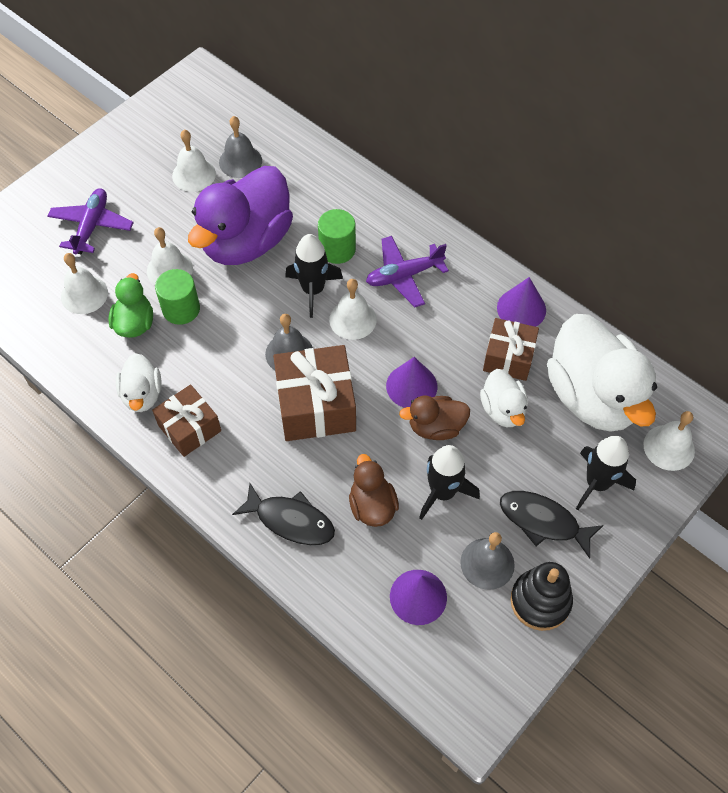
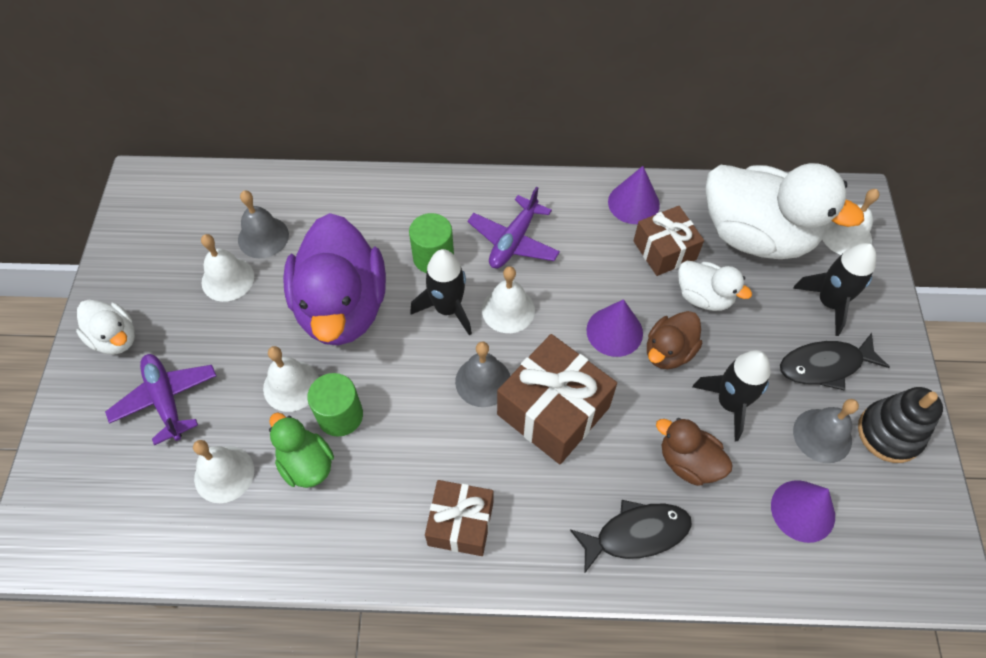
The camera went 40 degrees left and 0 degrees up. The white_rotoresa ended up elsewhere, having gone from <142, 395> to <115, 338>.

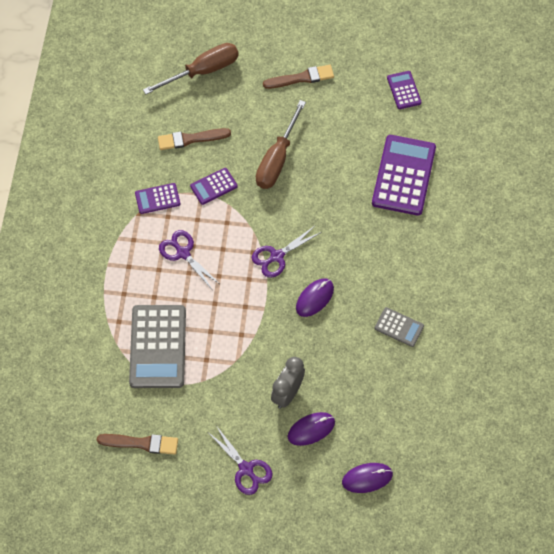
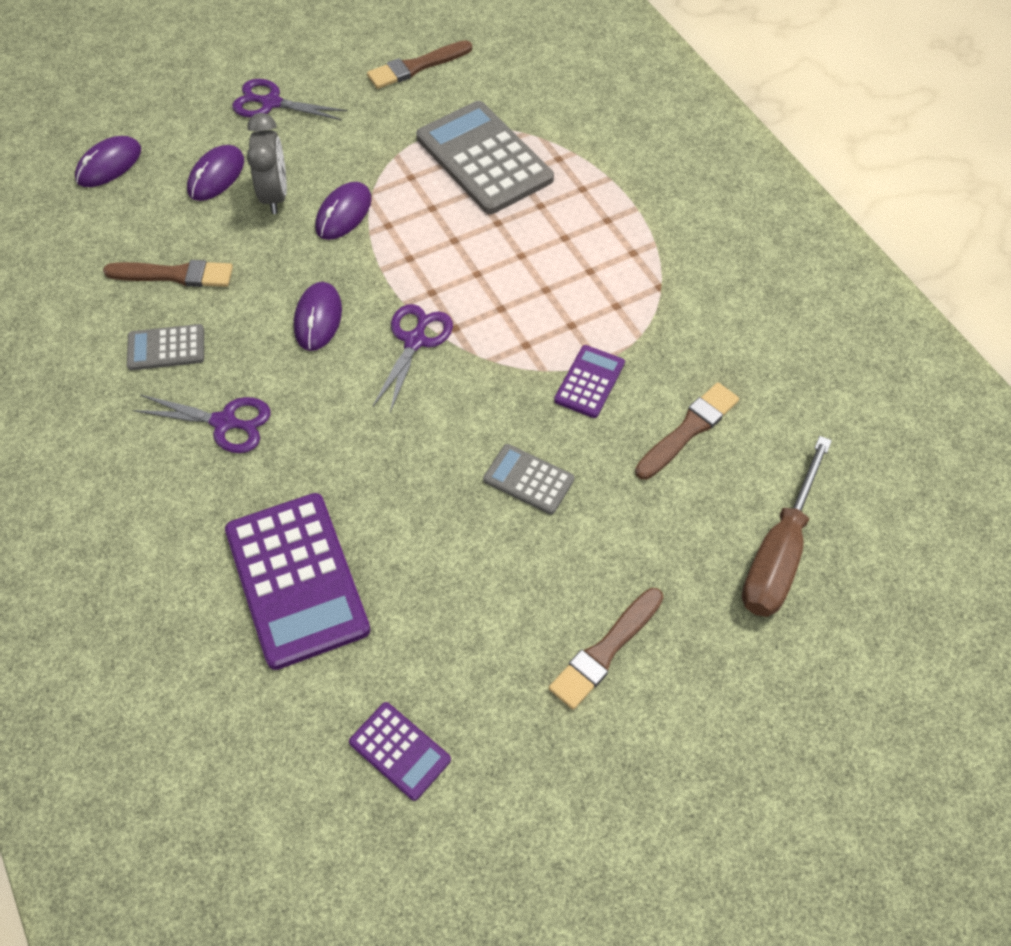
The camera went 145 degrees right and 5 degrees down. Where the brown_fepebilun stood at <277, 159>, the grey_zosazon came to stand at <528, 479>. The second view lost the purple_zosazon at <157, 199>. The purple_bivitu ended up elsewhere, having gone from <183, 253> to <224, 422>. The second view gained the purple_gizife at <343, 213>. The second view gained the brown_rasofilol at <175, 275>.

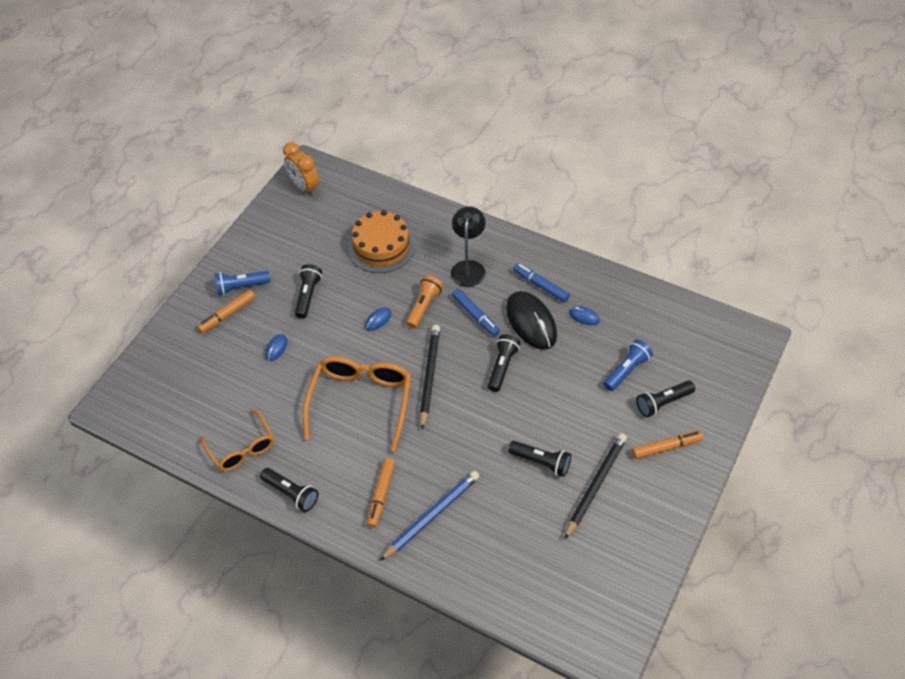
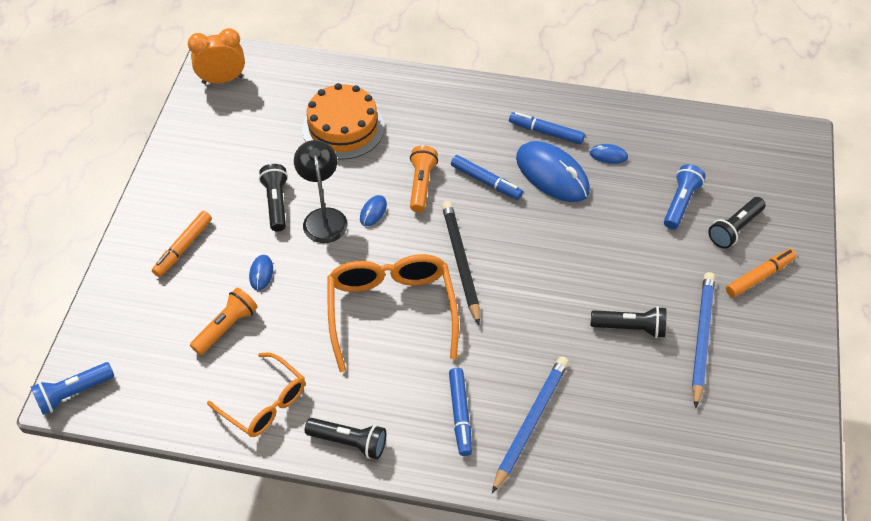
The camera went 20 degrees left and 0 degrees up. The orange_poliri at <305, 187> ended up facing another way, 135 degrees clockwise from before. The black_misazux ended up elsewhere, having gone from <468, 267> to <324, 217>. The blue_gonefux ended up elsewhere, having gone from <241, 287> to <73, 393>. What was the black_gizife at <531, 322> turned into the blue_gizife at <552, 174>. The second view lost the black_gonefux at <502, 367>. What was the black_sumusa at <595, 485> turned into the blue_sumusa at <701, 338>. What was the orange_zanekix at <381, 495> turned into the blue_zanekix at <460, 414>. The second view gained the orange_gonefux at <226, 327>.

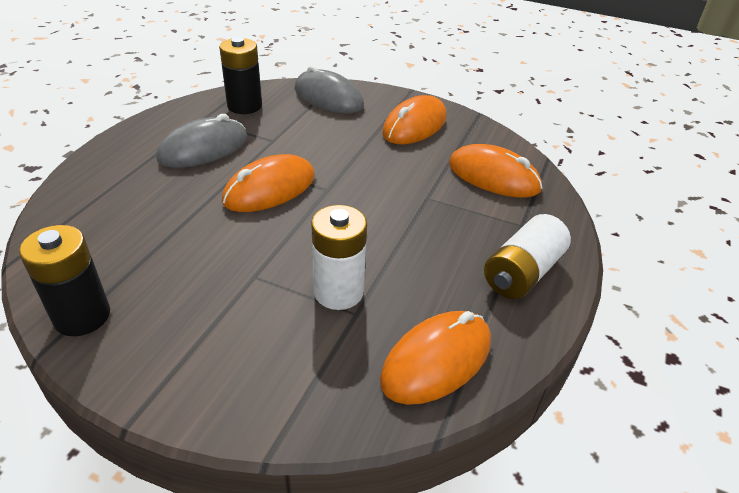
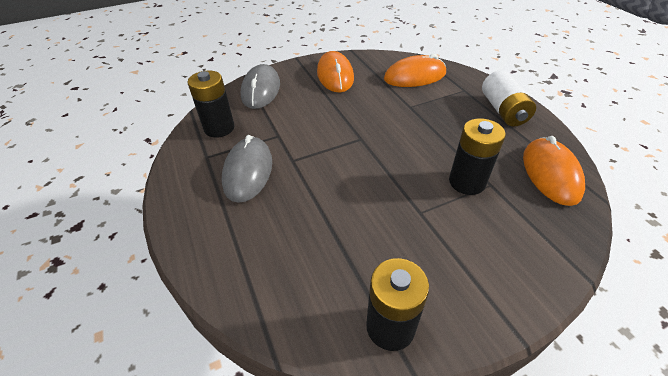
The camera went 45 degrees left and 5 degrees up. The grey_gizife at <328, 98> ended up facing another way, 75 degrees counterclockwise from before. The second view lost the orange_gizife at <269, 189>. What was the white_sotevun at <338, 292> turned into the black_sotevun at <467, 182>.

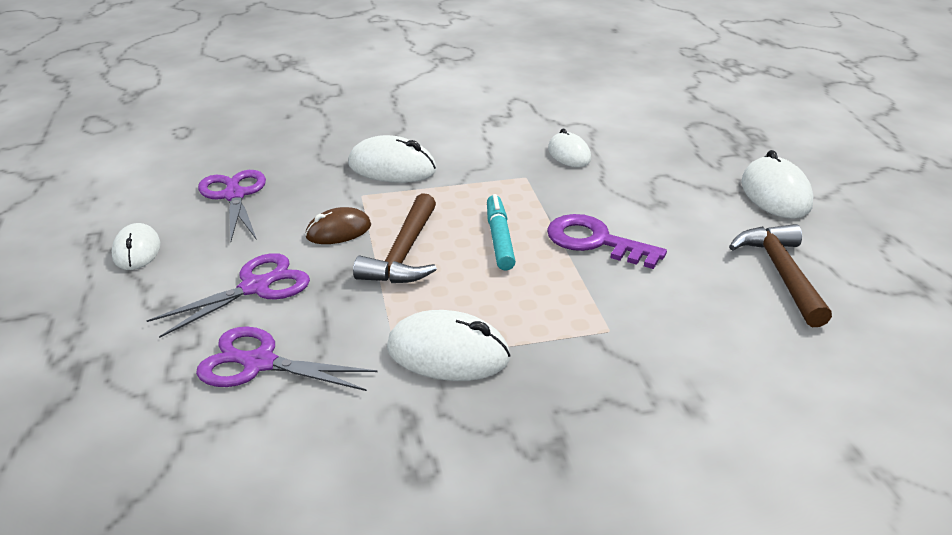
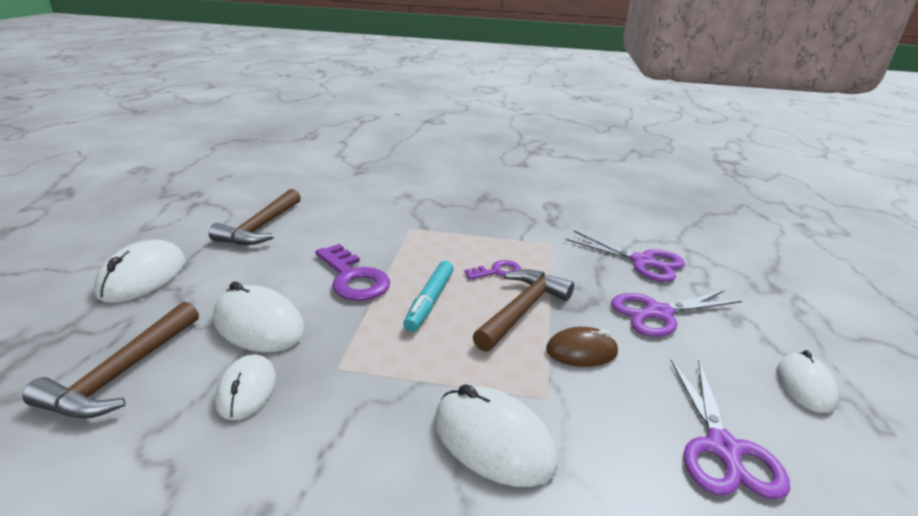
The camera went 160 degrees left and 5 degrees down. The white_gizife ended up elsewhere, having gone from <448, 353> to <259, 325>. The second view gained the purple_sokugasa at <497, 271>. The second view gained the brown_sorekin at <122, 373>.

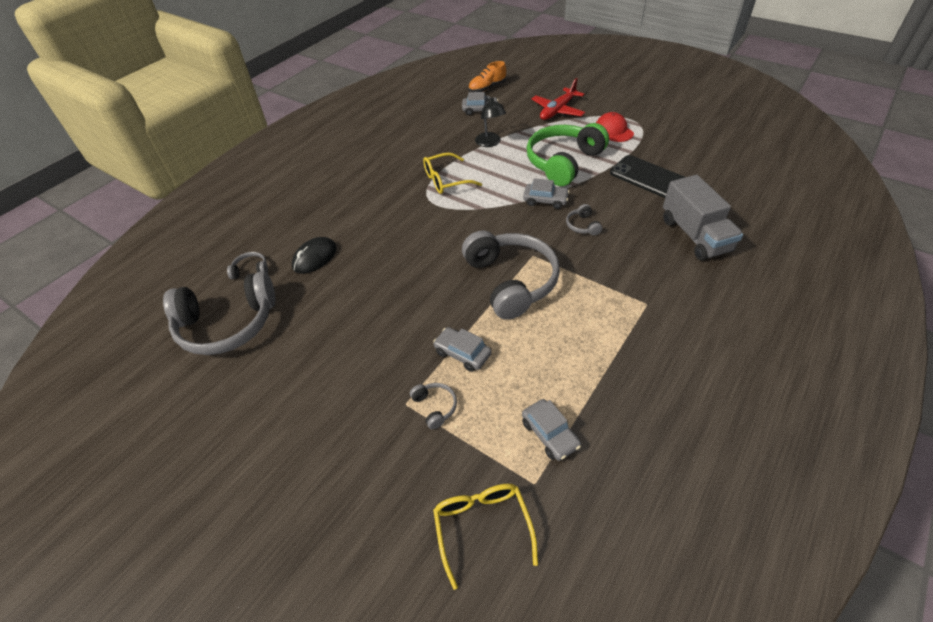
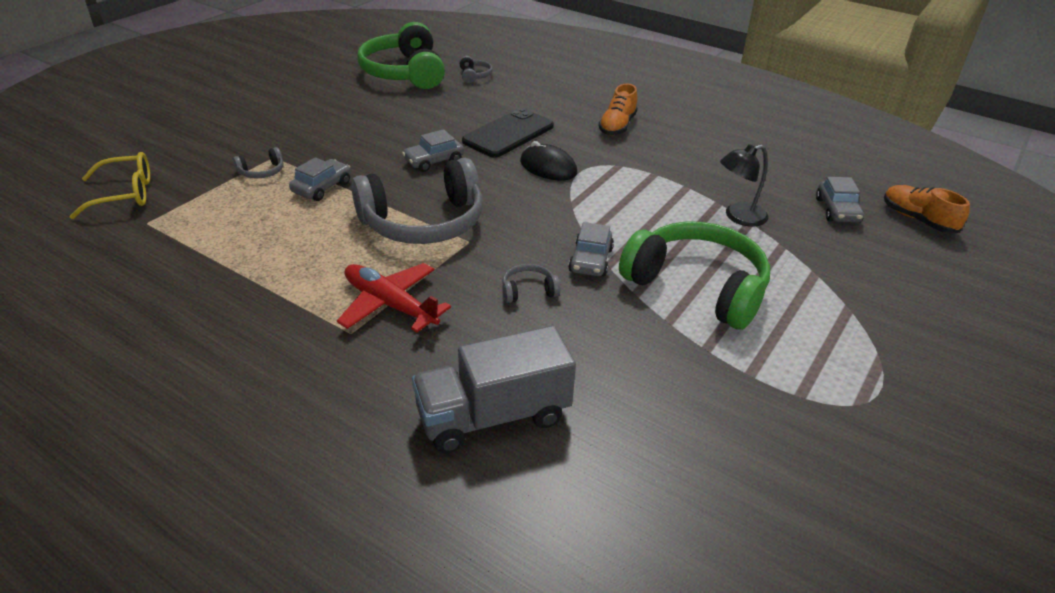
The camera went 85 degrees right and 10 degrees down. The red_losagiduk ended up elsewhere, having gone from <557, 110> to <390, 305>. The second view lost the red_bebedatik at <613, 130>. The second view lost the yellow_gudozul at <446, 180>. The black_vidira ended up elsewhere, having gone from <648, 178> to <508, 134>. The black_gizife ended up elsewhere, having gone from <315, 258> to <548, 167>. What was the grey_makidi at <227, 325> turned into the green_makidi at <404, 73>. The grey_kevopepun ended up elsewhere, having gone from <550, 434> to <434, 161>. The second view gained the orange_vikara at <617, 126>.

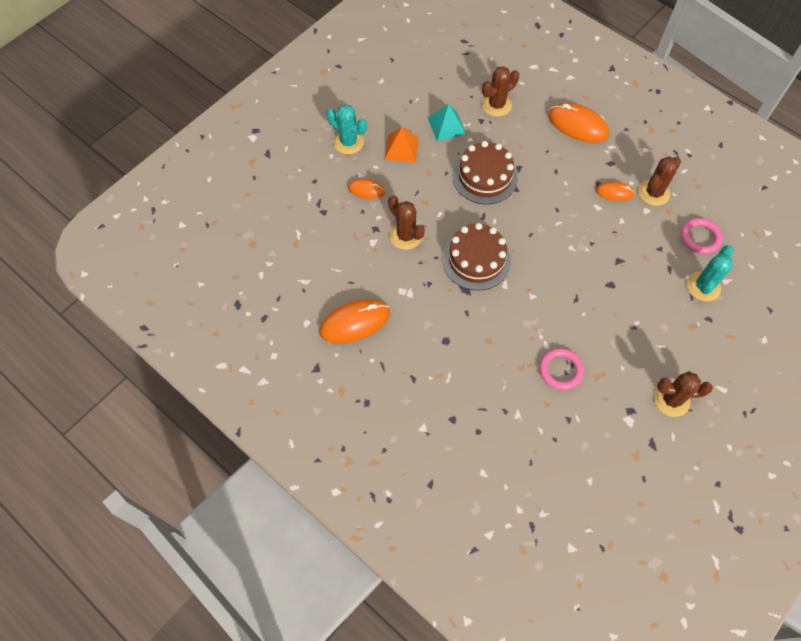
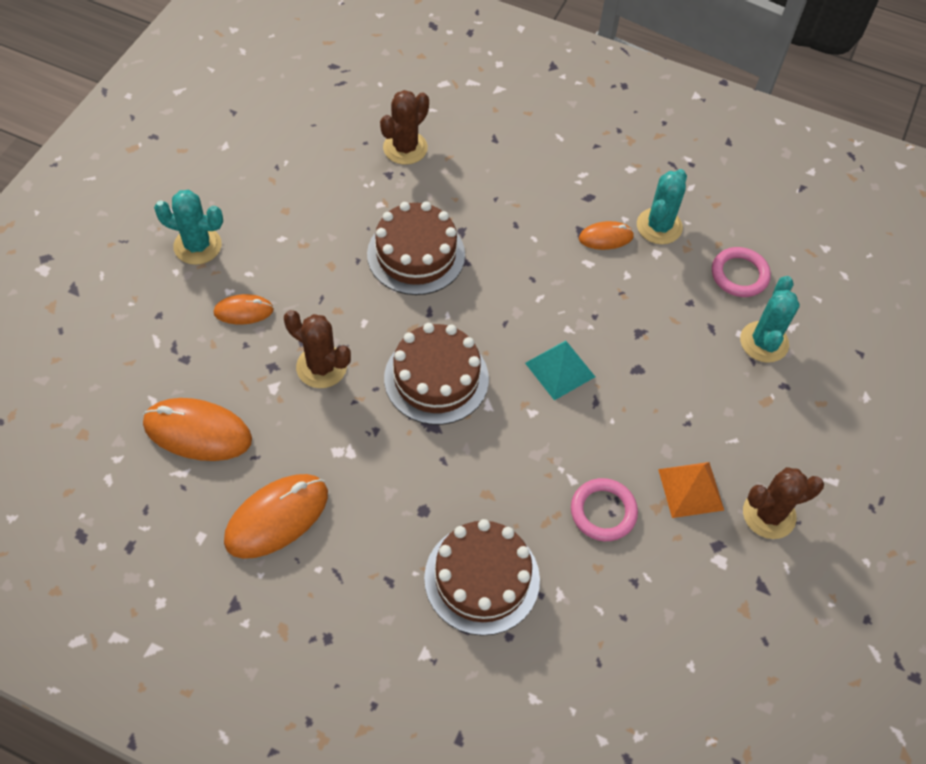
The camera went 20 degrees left and 5 degrees down. The orange_gizife ended up elsewhere, having gone from <577, 125> to <197, 432>. The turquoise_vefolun ended up elsewhere, having gone from <446, 125> to <560, 369>. The orange_vefolun ended up elsewhere, having gone from <401, 148> to <691, 489>. What was the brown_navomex at <653, 193> turned into the turquoise_navomex at <659, 226>. The second view gained the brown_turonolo at <482, 578>.

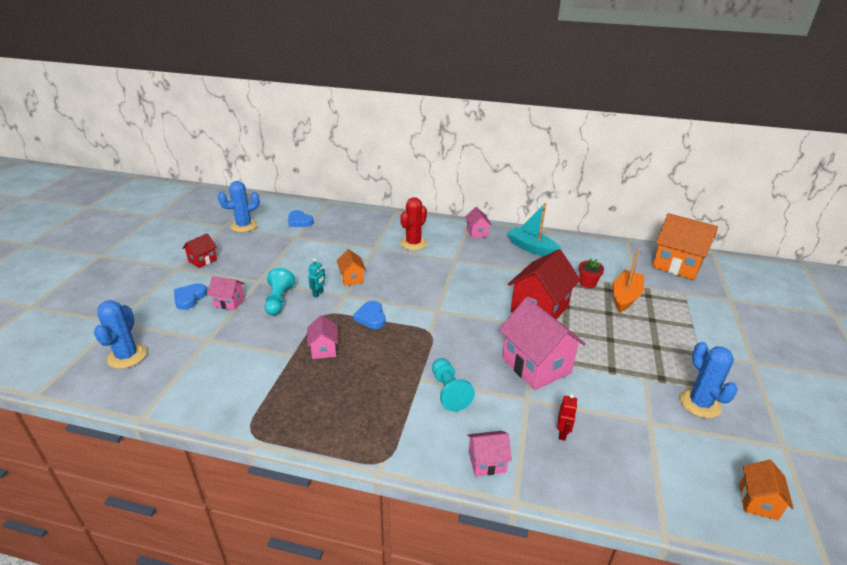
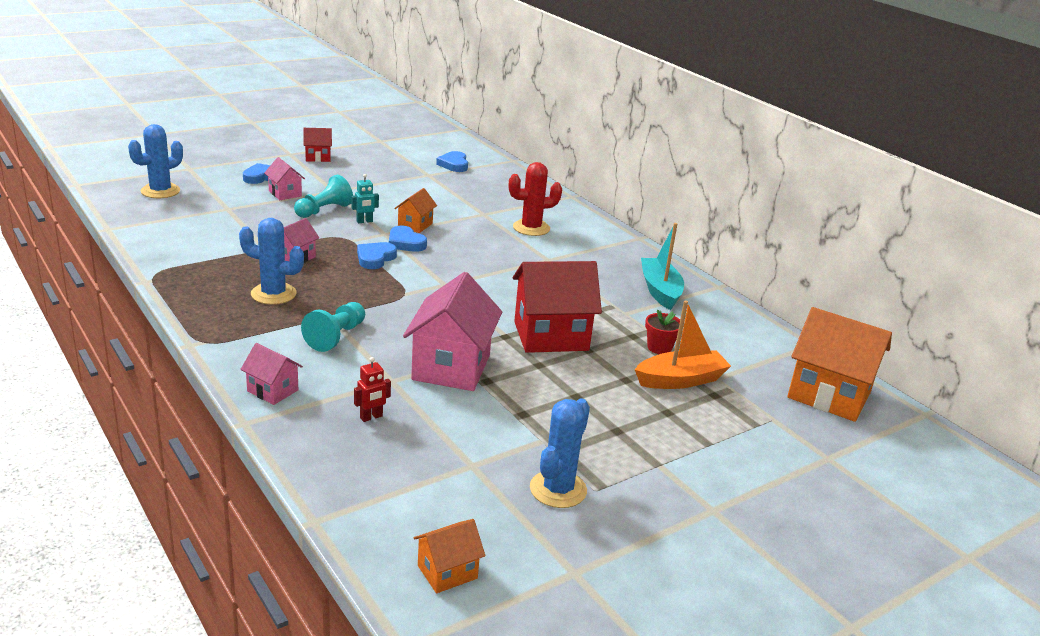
The camera went 40 degrees right and 5 degrees down. The blue_navomex ended up elsewhere, having gone from <244, 226> to <273, 294>. The second view lost the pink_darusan at <477, 233>. The orange_darusan at <676, 265> ended up facing another way, 45 degrees counterclockwise from before. The second view gained the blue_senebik at <405, 243>.

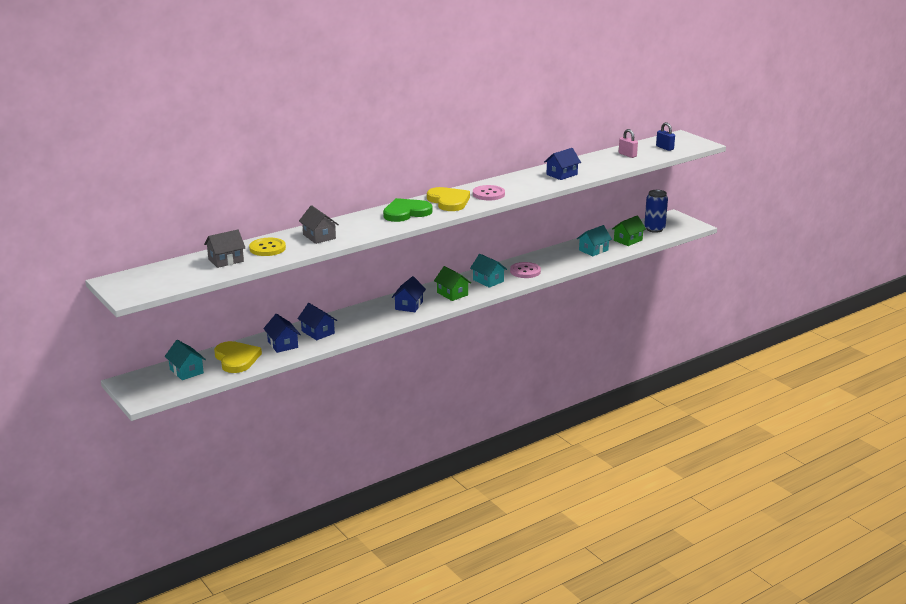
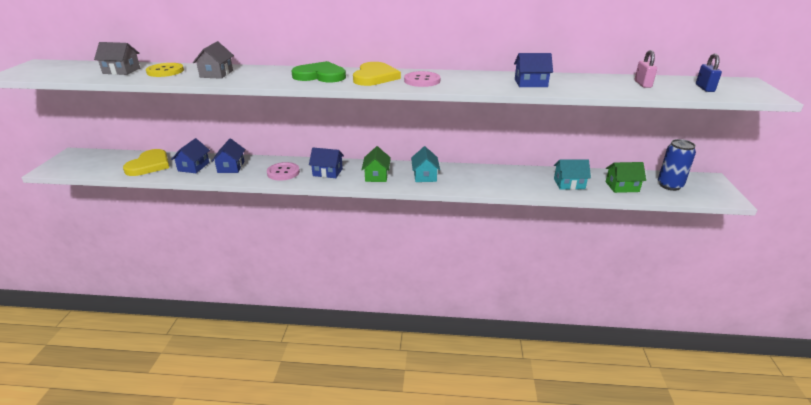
The camera went 40 degrees right and 5 degrees up. The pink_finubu ended up elsewhere, having gone from <525, 271> to <283, 172>. The blue_darusan at <409, 305> ended up facing another way, 45 degrees clockwise from before. The second view lost the turquoise_darusan at <186, 371>.

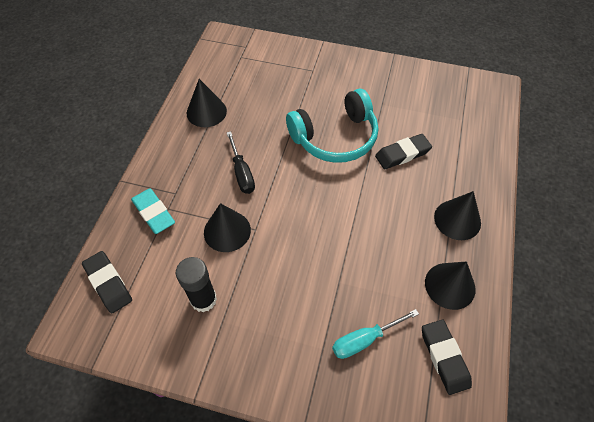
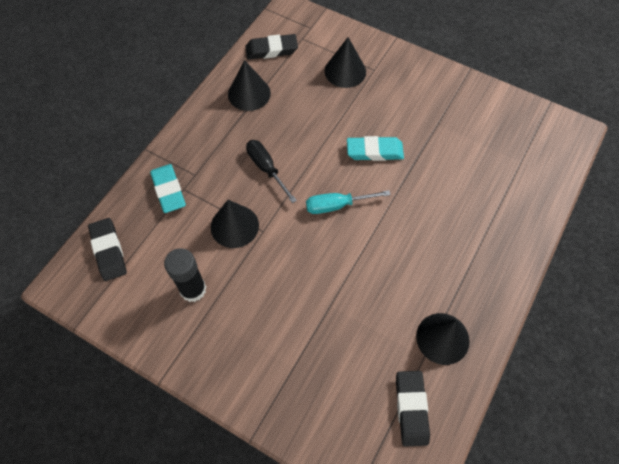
The camera went 15 degrees right and 5 degrees up. Where the turquoise_makidi stood at <335, 137>, the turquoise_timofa came to stand at <374, 151>. The black_fepebilun at <242, 173> ended up facing another way, 150 degrees clockwise from before. The black_timofa ended up elsewhere, having gone from <402, 154> to <271, 50>. The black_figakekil ended up elsewhere, having gone from <457, 219> to <345, 71>. The turquoise_fepebilun ended up elsewhere, having gone from <364, 340> to <336, 205>.

